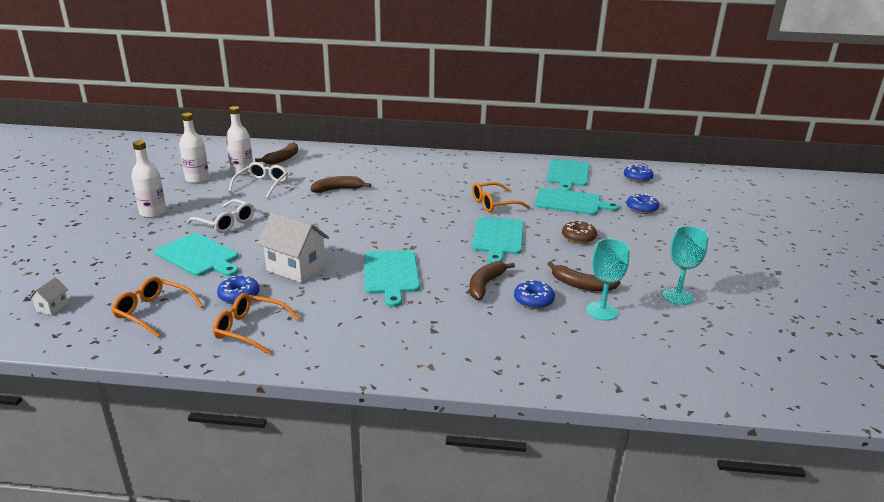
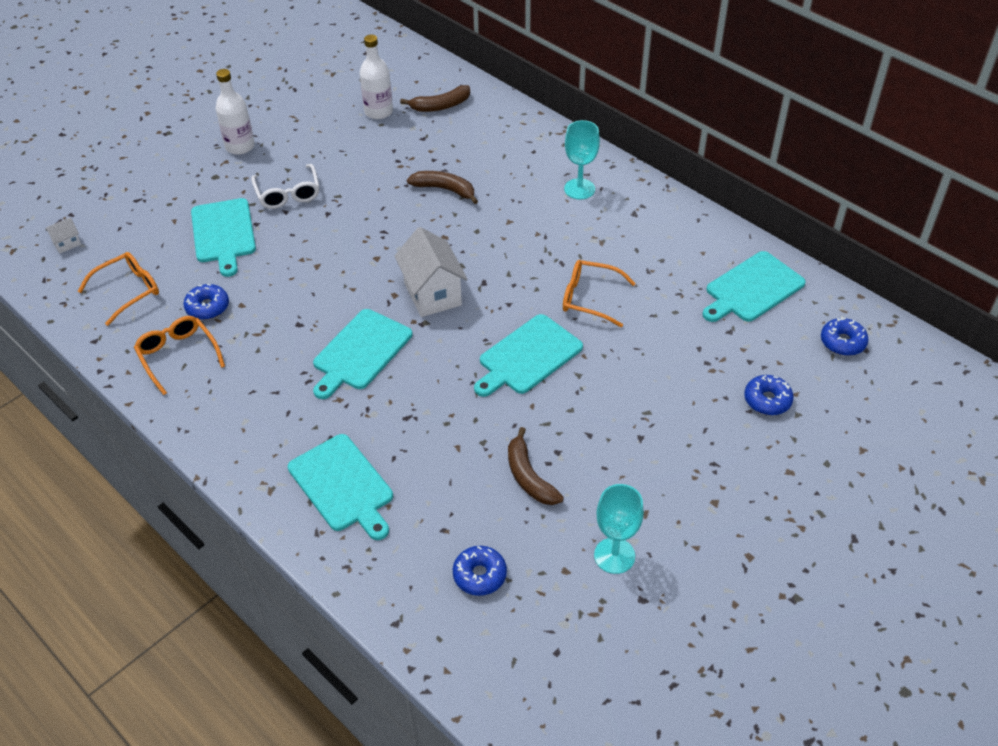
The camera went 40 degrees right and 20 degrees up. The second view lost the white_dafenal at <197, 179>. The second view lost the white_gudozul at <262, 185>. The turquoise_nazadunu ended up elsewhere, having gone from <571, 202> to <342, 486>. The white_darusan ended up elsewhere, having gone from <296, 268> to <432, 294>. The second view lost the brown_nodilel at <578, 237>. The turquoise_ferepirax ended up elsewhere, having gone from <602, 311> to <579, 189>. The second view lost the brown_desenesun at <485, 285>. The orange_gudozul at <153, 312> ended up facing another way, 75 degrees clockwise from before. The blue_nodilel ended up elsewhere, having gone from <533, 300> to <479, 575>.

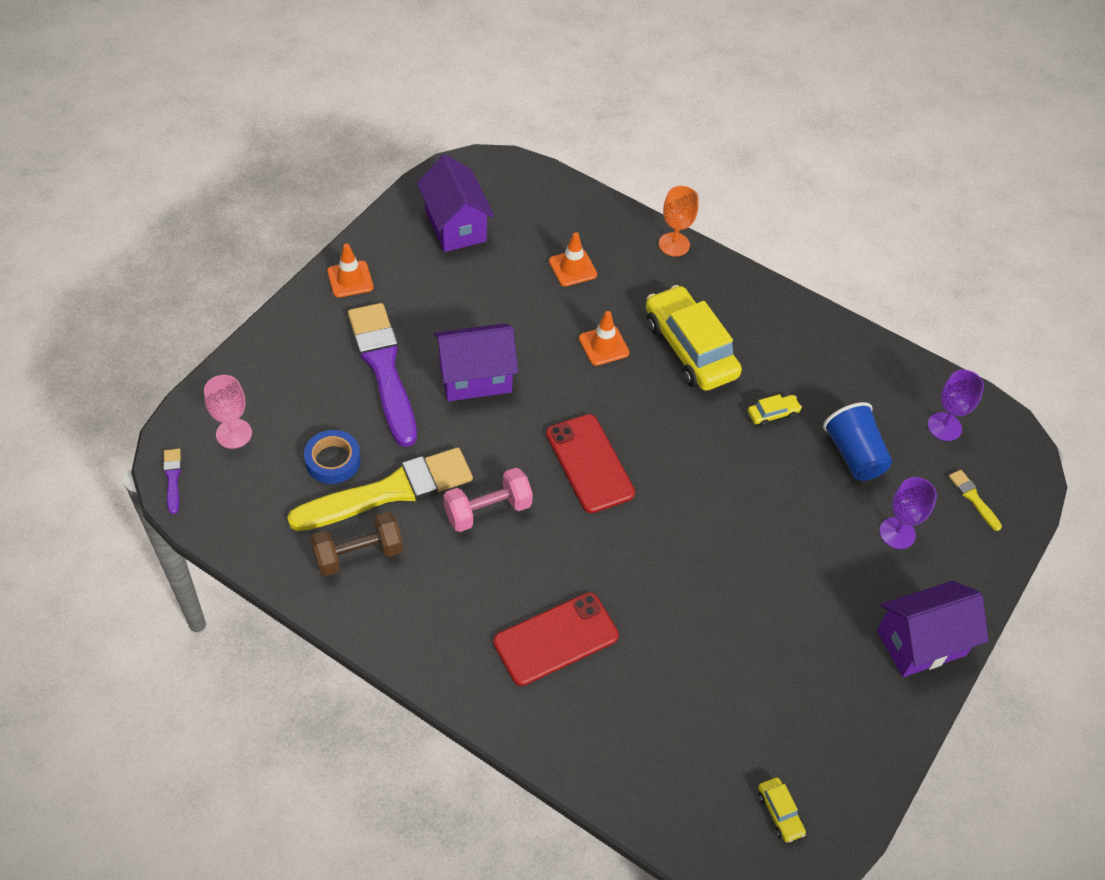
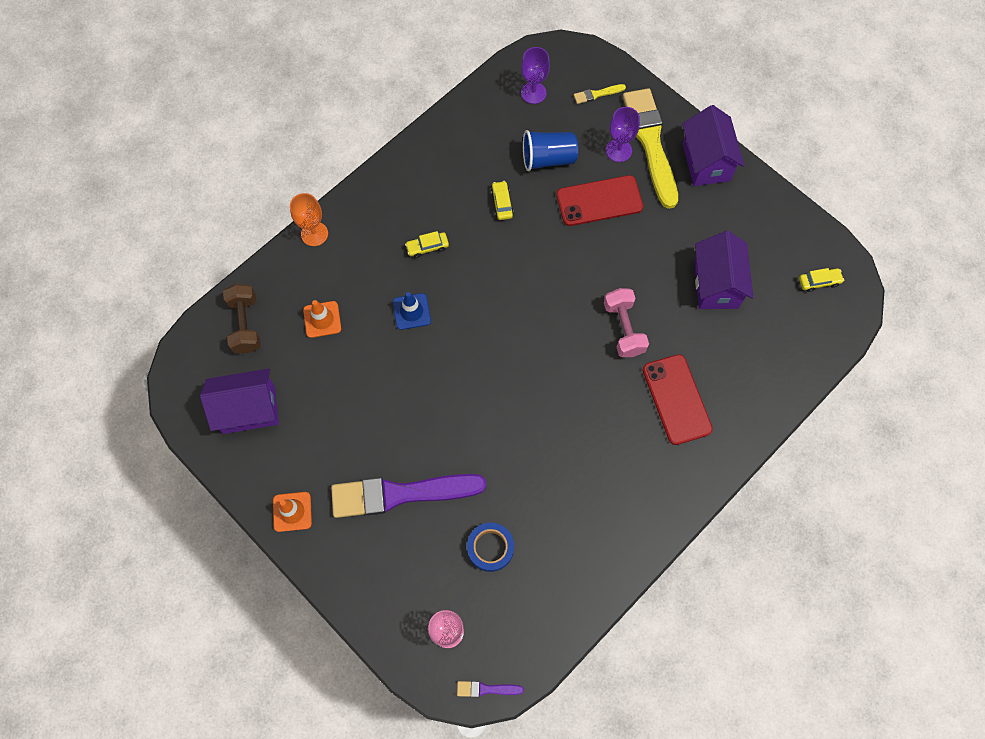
The camera went 75 degrees left and 15 degrees up. The size of the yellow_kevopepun at <690, 348> changed by a factor of 0.42. What was the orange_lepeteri at <604, 346> turned into the blue_lepeteri at <411, 311>. The purple_darusan ended up elsewhere, having gone from <475, 378> to <716, 284>. The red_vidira ended up elsewhere, having gone from <590, 463> to <599, 201>. The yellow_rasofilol ended up elsewhere, having gone from <389, 491> to <650, 143>. The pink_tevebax ended up elsewhere, having gone from <488, 510> to <623, 329>. The brown_tevebax ended up elsewhere, having gone from <358, 554> to <245, 325>.

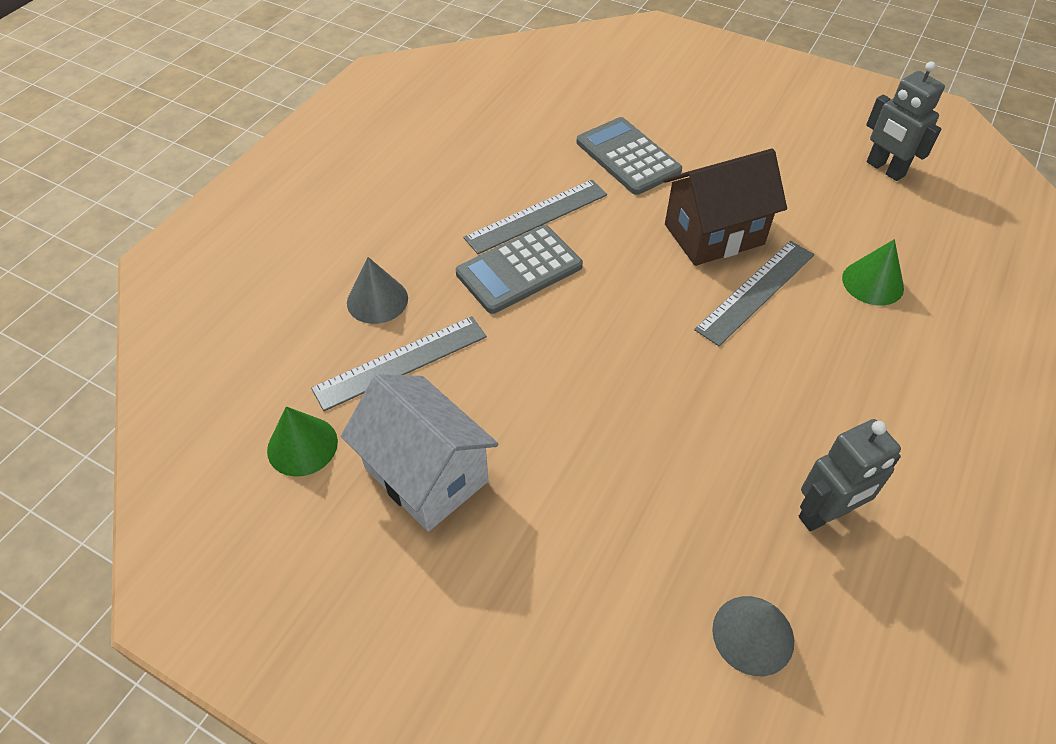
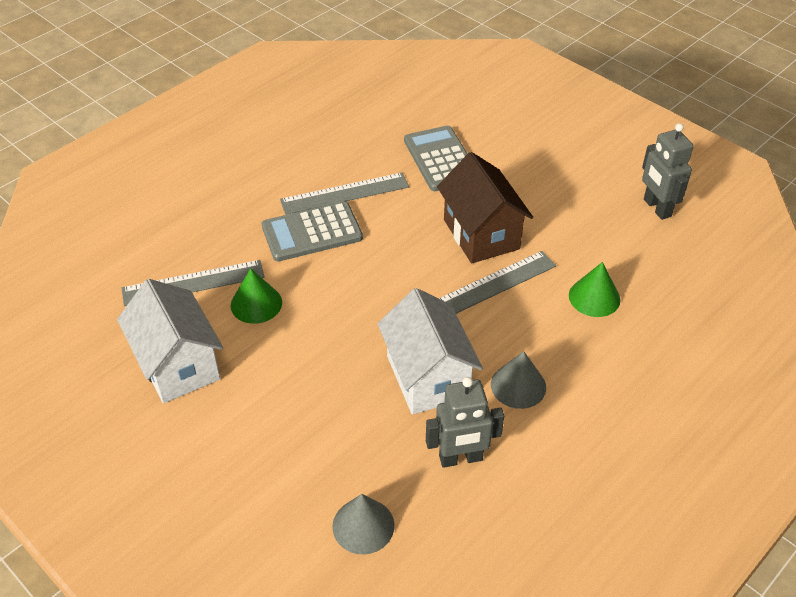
The camera went 15 degrees right and 5 degrees down. The brown_darusan at <714, 234> ended up facing another way, 75 degrees clockwise from before. The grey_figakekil ended up elsewhere, having gone from <377, 300> to <518, 385>. The green_figakekil ended up elsewhere, having gone from <302, 446> to <256, 303>. The second view gained the white_darusan at <427, 377>.

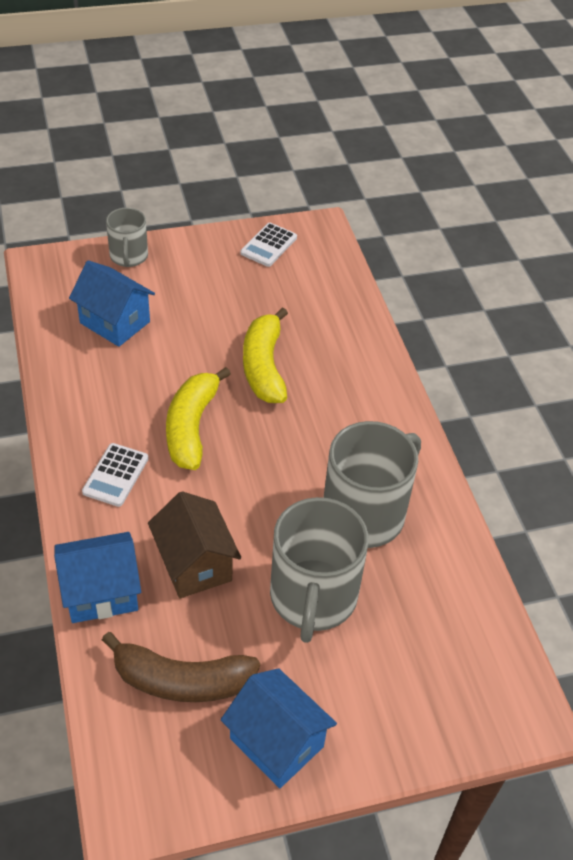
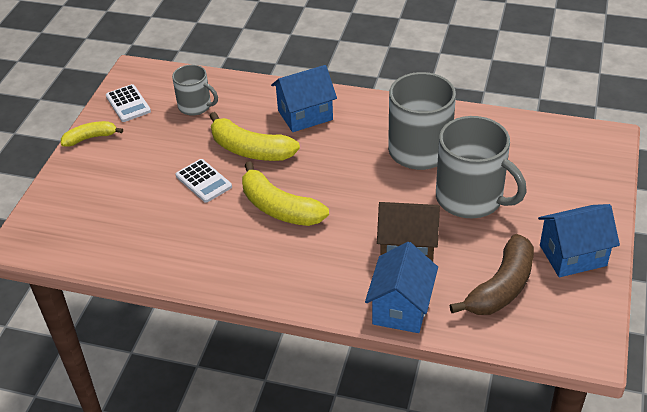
The camera went 55 degrees left and 5 degrees down. The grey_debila ended up elsewhere, having gone from <128, 256> to <195, 106>. The blue_darusan ended up elsewhere, having gone from <115, 322> to <305, 115>. The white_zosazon ended up elsewhere, having gone from <116, 475> to <203, 181>. The second view gained the yellow_desenesun at <90, 138>.

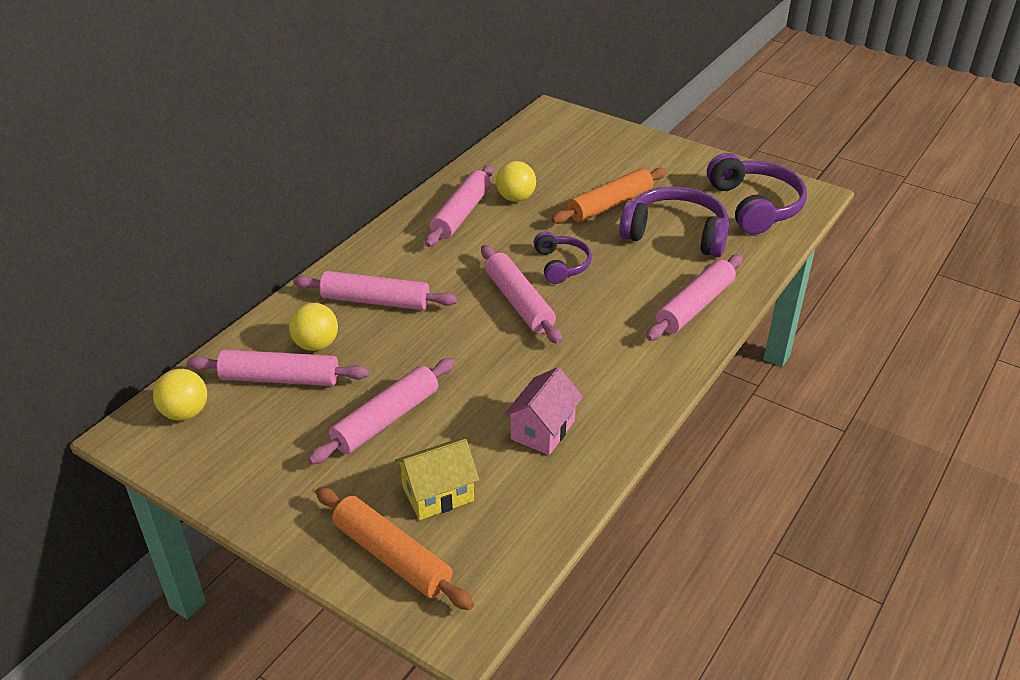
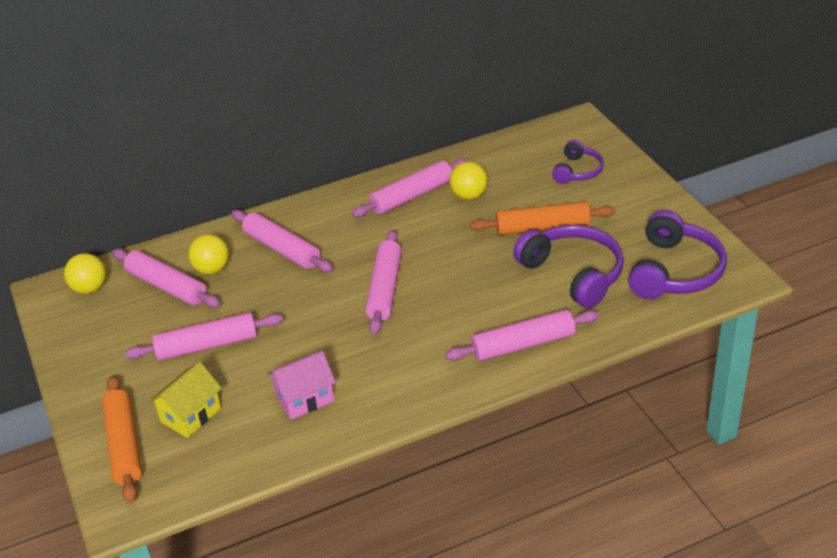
The camera went 35 degrees right and 0 degrees up. The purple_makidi ended up elsewhere, having gone from <561, 265> to <578, 171>. The yellow_darusan at <438, 494> ended up facing another way, 60 degrees counterclockwise from before.

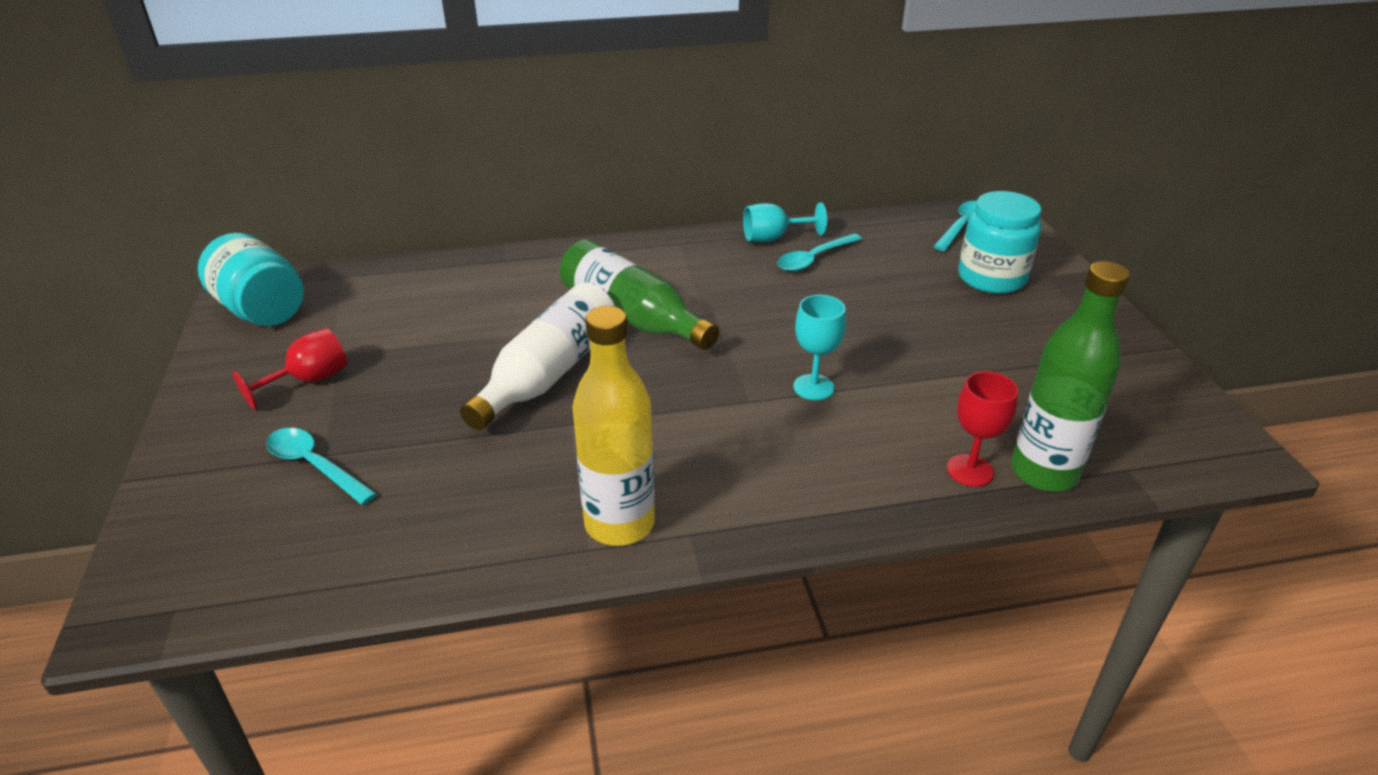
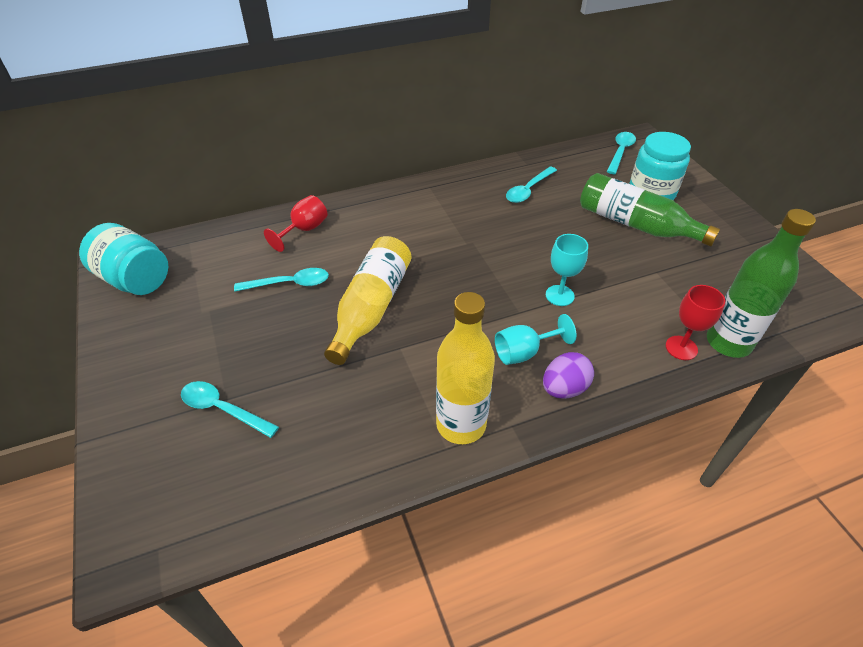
The camera went 10 degrees left and 10 degrees up. The turquoise_ferepirax ended up elsewhere, having gone from <773, 238> to <524, 352>. The green_dafenal ended up elsewhere, having gone from <632, 316> to <636, 225>. What was the white_dafenal at <548, 373> turned into the yellow_dafenal at <371, 308>. The red_ferepirax ended up elsewhere, having gone from <309, 380> to <304, 230>. The second view gained the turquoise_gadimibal at <290, 283>. The second view gained the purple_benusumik at <564, 388>.

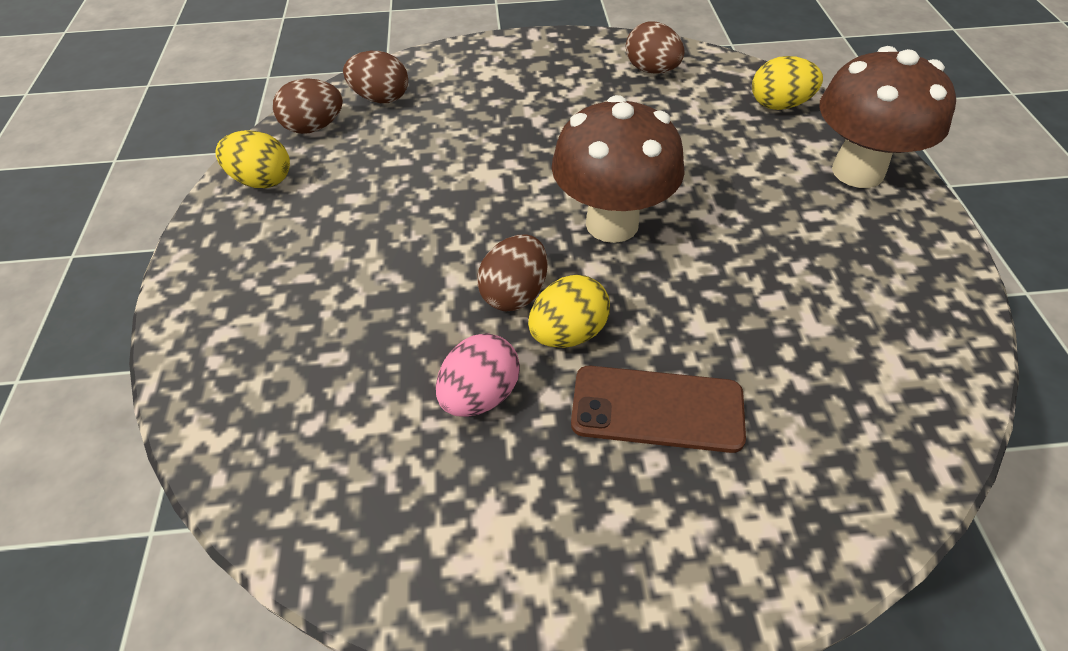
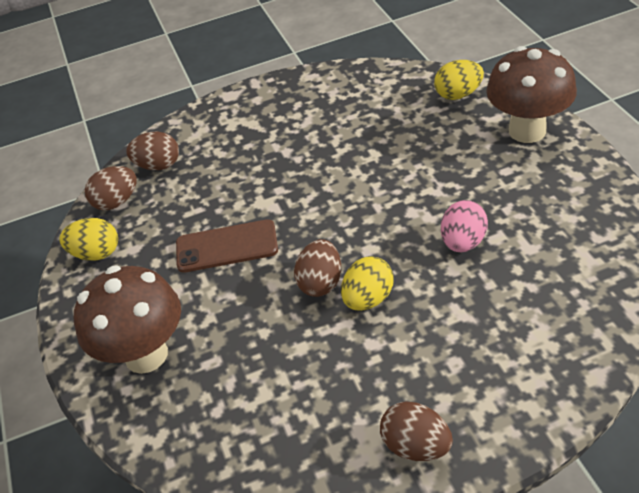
The camera went 10 degrees left and 5 degrees down. The brown_benusumik ended up elsewhere, having gone from <652, 70> to <416, 446>. The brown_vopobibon ended up elsewhere, having gone from <612, 223> to <146, 355>. The pink_benusumik ended up elsewhere, having gone from <480, 395> to <463, 242>. The brown_vidira ended up elsewhere, having gone from <657, 409> to <227, 246>.

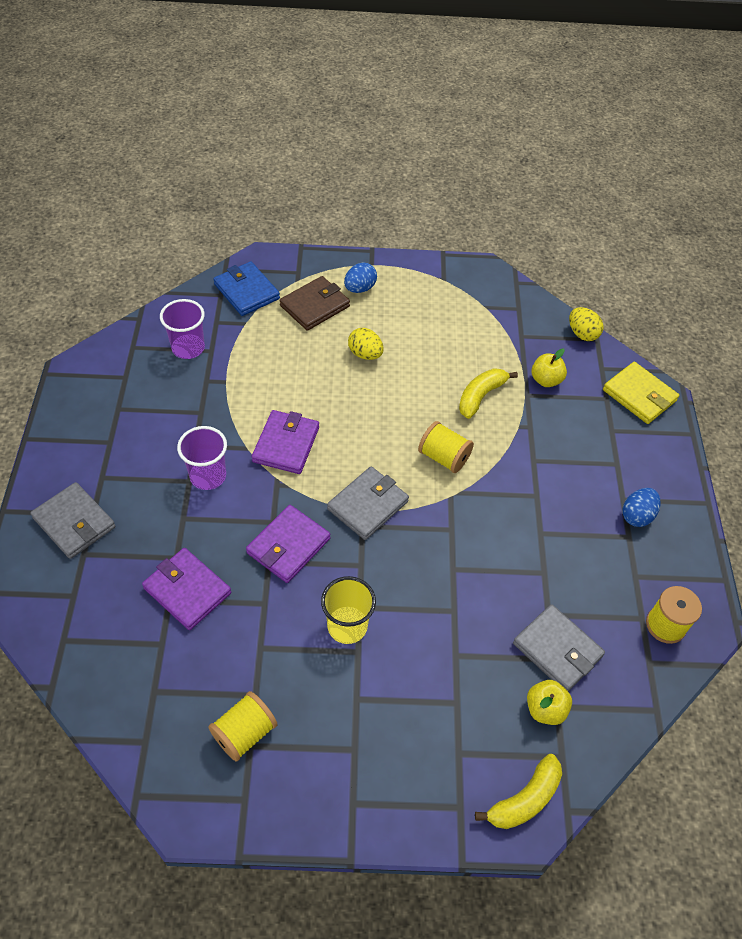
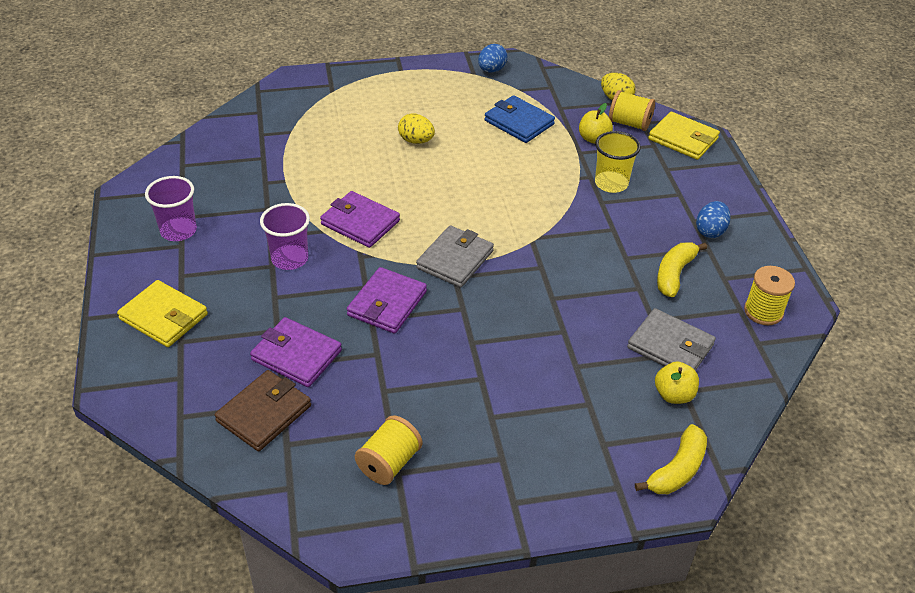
The camera went 10 degrees left and 10 degrees down. The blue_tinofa ended up elsewhere, having gone from <246, 291> to <519, 122>. The blue_benusumik ended up elsewhere, having gone from <360, 288> to <491, 70>. The brown_tinofa ended up elsewhere, having gone from <315, 306> to <264, 413>. The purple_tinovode ended up elsewhere, having gone from <188, 348> to <178, 231>. The yellow_desenesun ended up elsewhere, having gone from <481, 396> to <674, 274>. The purple_tinofa at <286, 444> ended up facing another way, 60 degrees counterclockwise from before. The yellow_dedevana ended up elsewhere, having gone from <444, 457> to <629, 123>. What was the grey_tinofa at <74, 522> turned into the yellow_tinofa at <164, 317>. The yellow_tinovode ended up elsewhere, having gone from <347, 626> to <611, 183>.

